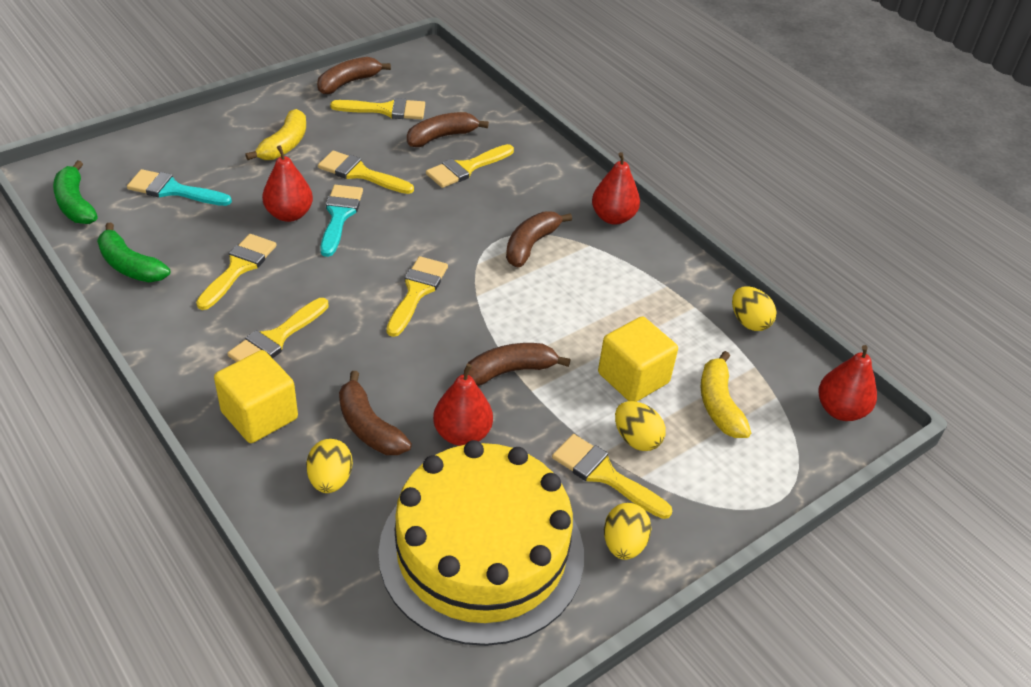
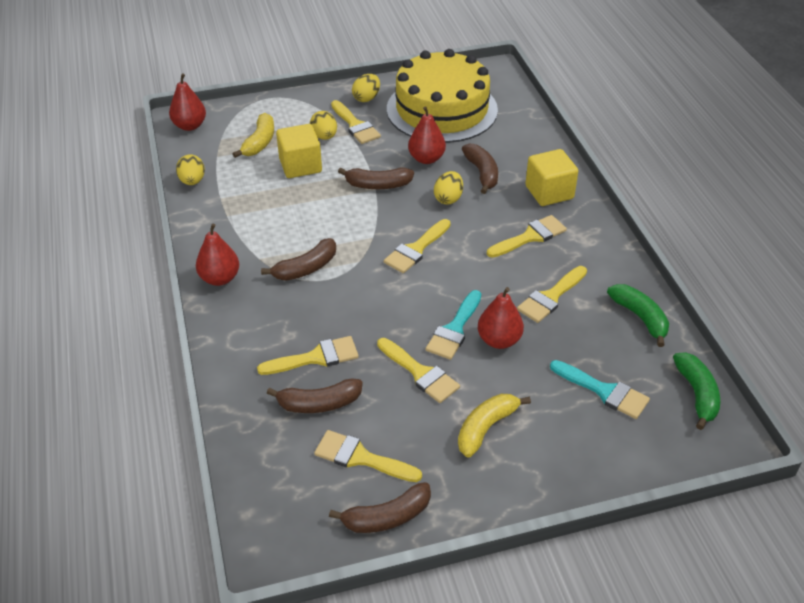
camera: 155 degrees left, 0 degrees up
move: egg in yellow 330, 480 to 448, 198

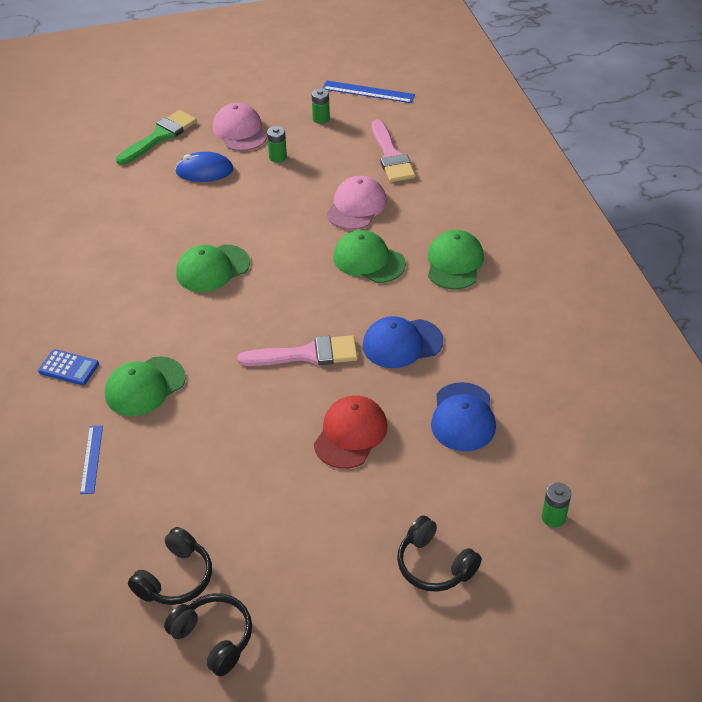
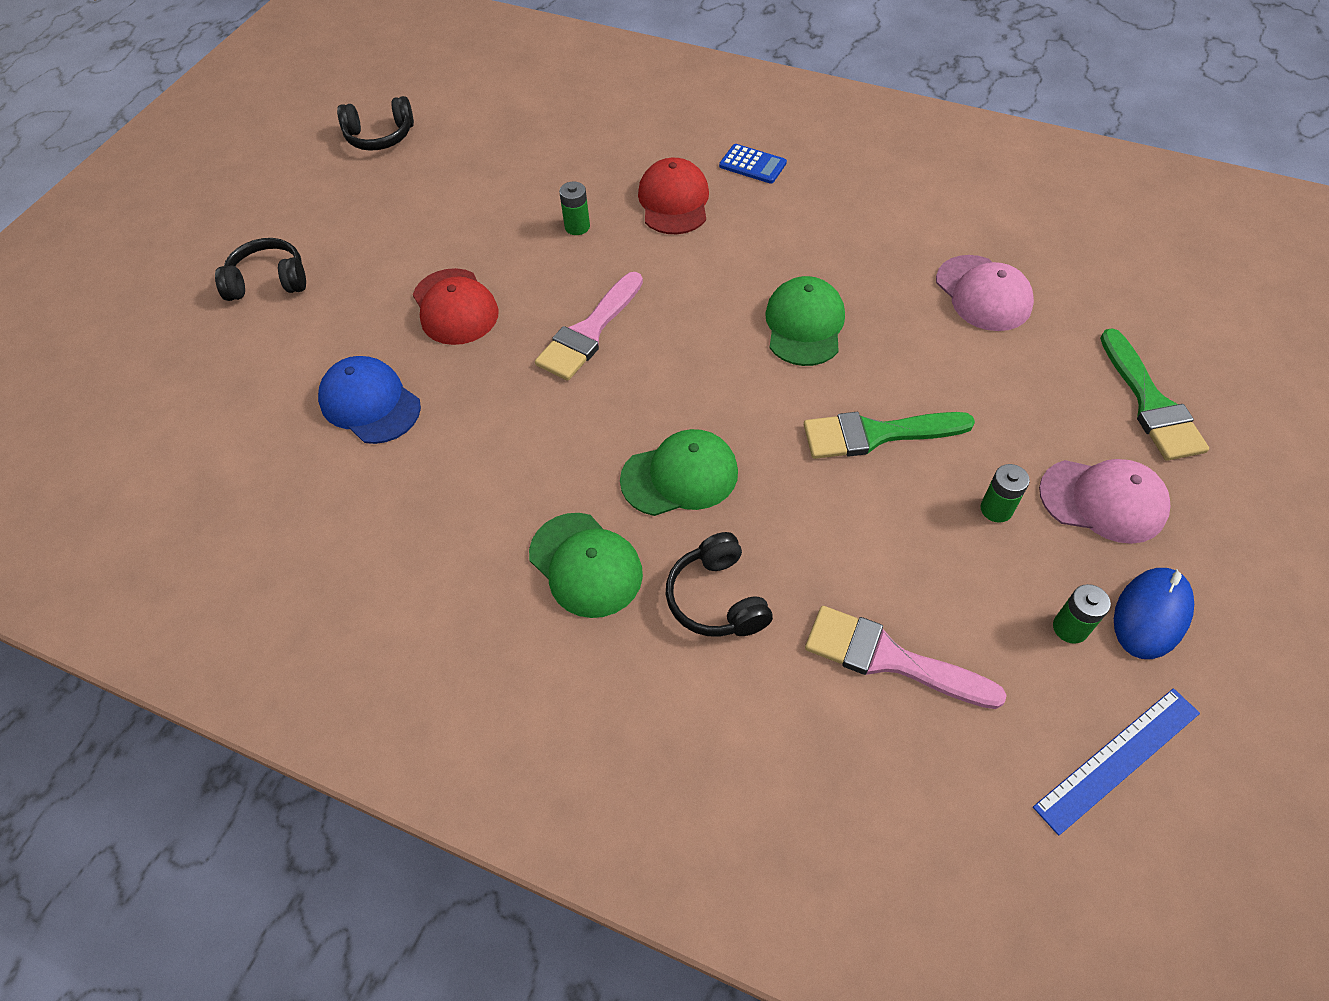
camera: 130 degrees right, 10 degrees up
delete: ruler in blue 92, 459; cap in blue 402, 343
insert: brush in green 876, 434
move: headphones in black 175, 578 to 716, 599; mouse in blue 204, 171 to 1151, 615; cap in pink 356, 206 to 983, 293; battery in green 553, 517 to 577, 227
recolor: cap in green 145, 386 to cap in red 674, 201
rotate: calculator in blue 69, 368 = 752, 164 120 degrees counterclockwise

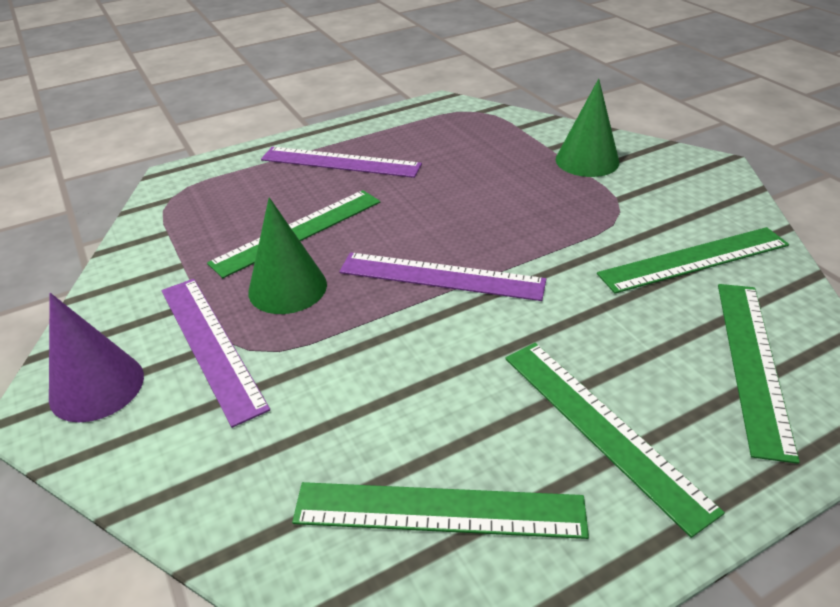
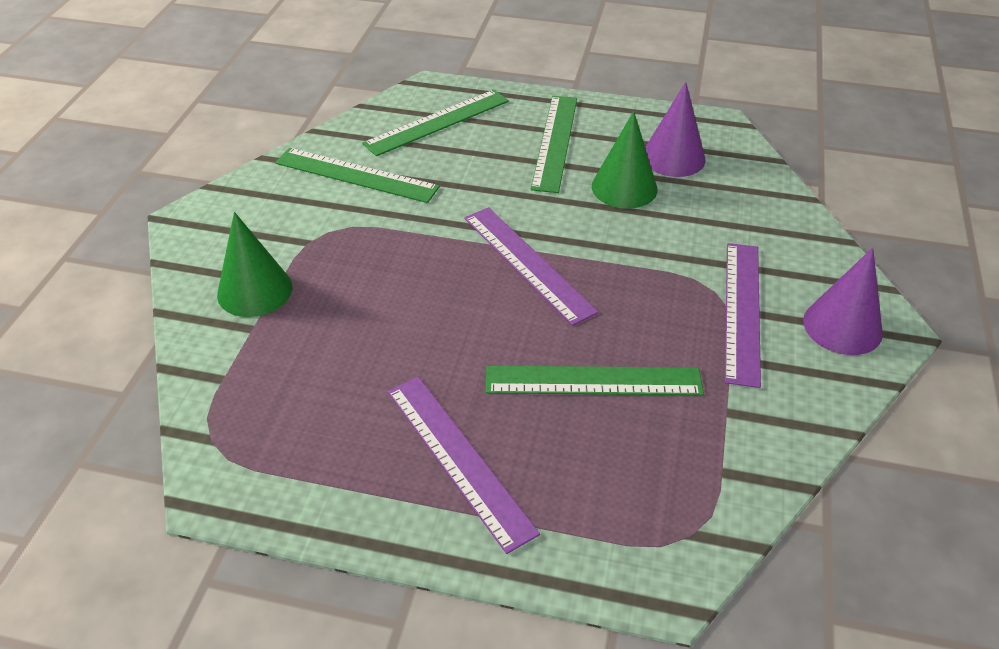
camera: 140 degrees left, 5 degrees up
move: cone in green 287, 288 to 624, 187
replace: ruler in green 439, 511 to cone in purple 673, 157

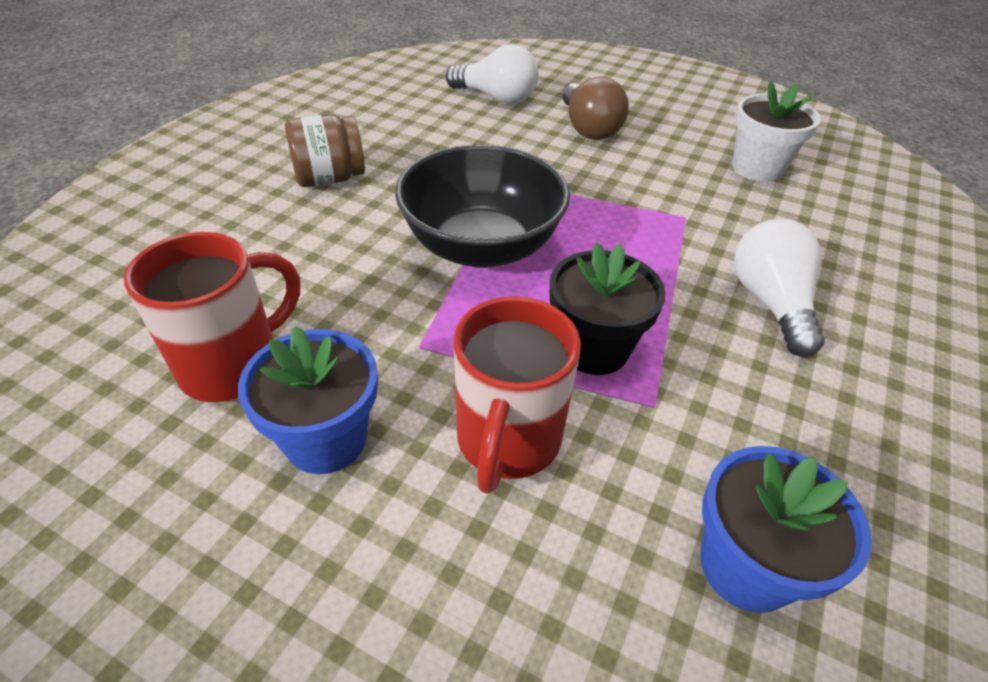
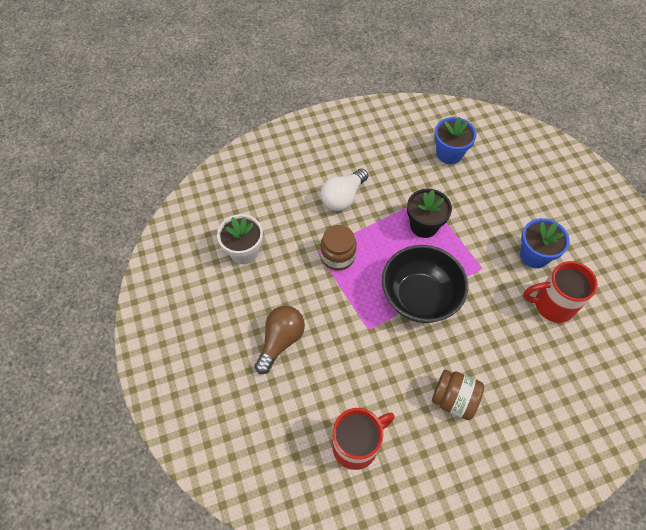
camera: 135 degrees left, 15 degrees up
delete: light bulb in white 496, 98
insert: jar in brown 338, 256
move: mug in red 507, 441 to 356, 445

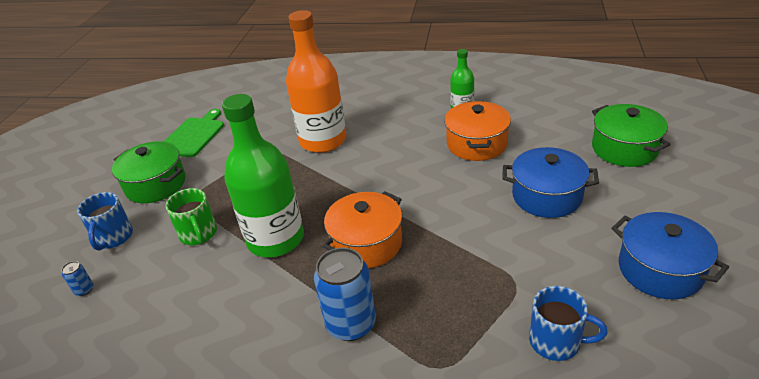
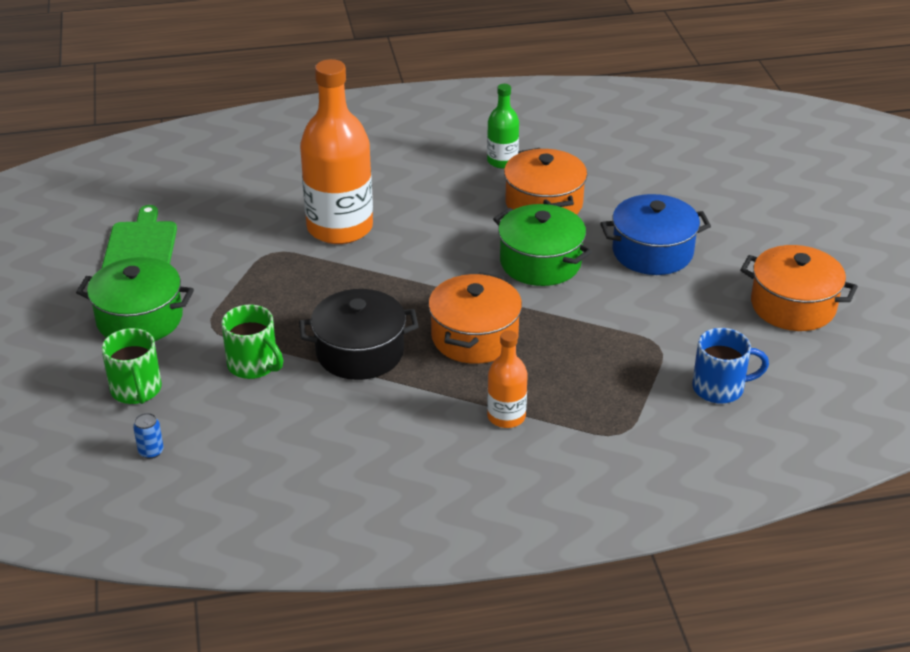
camera: 25 degrees left, 0 degrees up
move: pot in green 624, 149 to 540, 262
replace: bottle in green 275, 239 to pot in black 360, 352; can in blue 351, 324 to bottle in orange 506, 416
recolor: mug in blue 113, 237 to mug in green 136, 390; pot in blue 660, 270 to pot in orange 793, 306

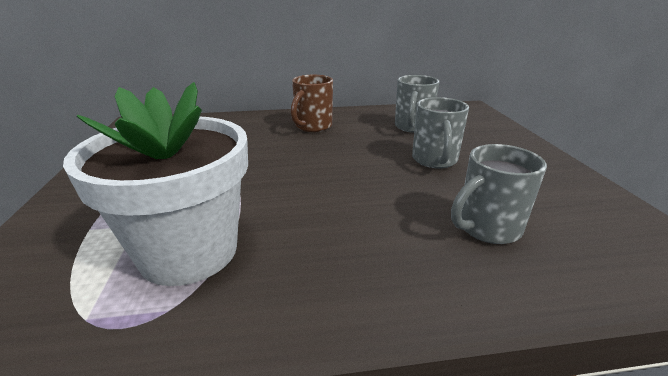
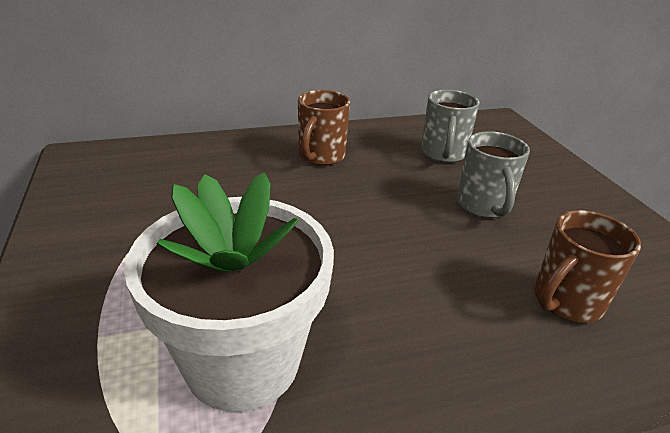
camera: 10 degrees left, 5 degrees up
recolor: mug in grey 486, 228 to mug in brown 565, 302

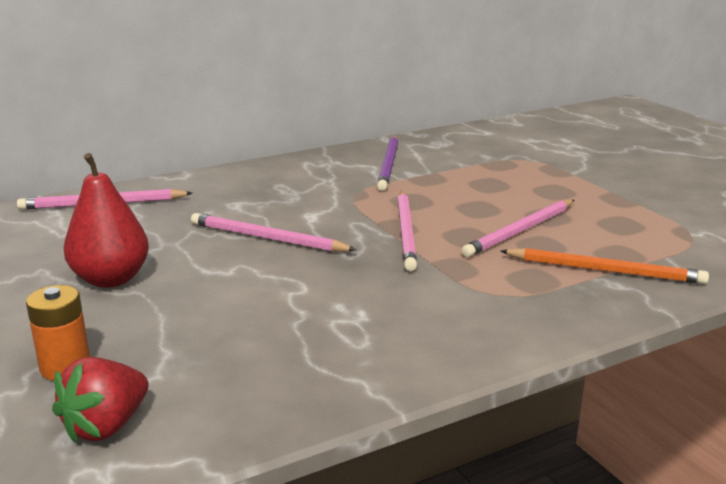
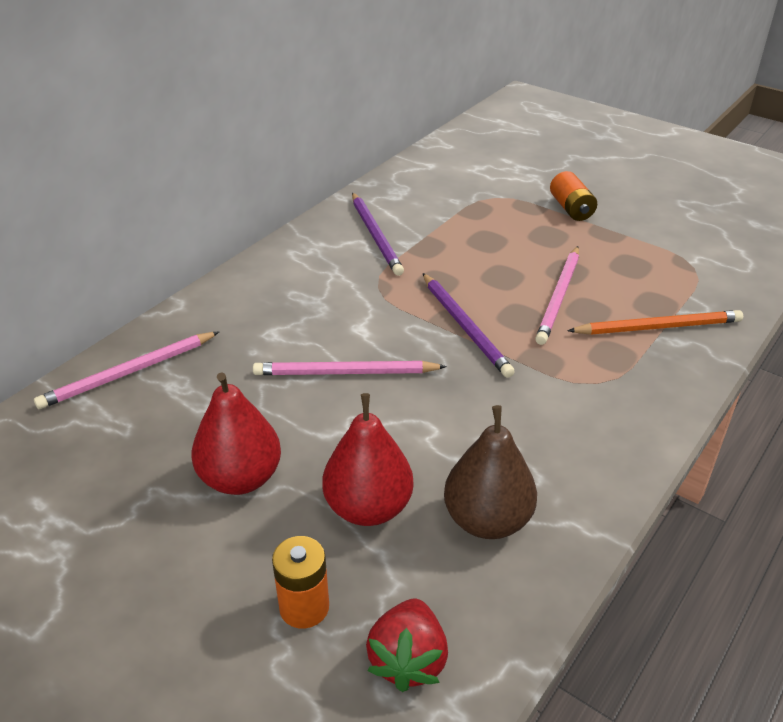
camera: 25 degrees left, 15 degrees up
insert: pear in red 368, 508; pear in brown 487, 520; battery in orange 571, 209
recolor: pencil in pink 406, 232 to pencil in purple 465, 326

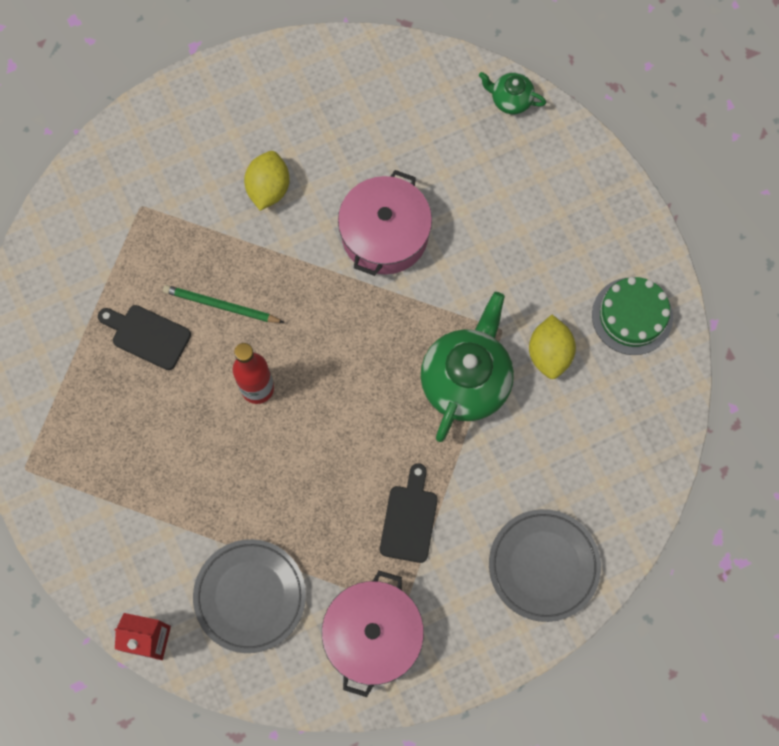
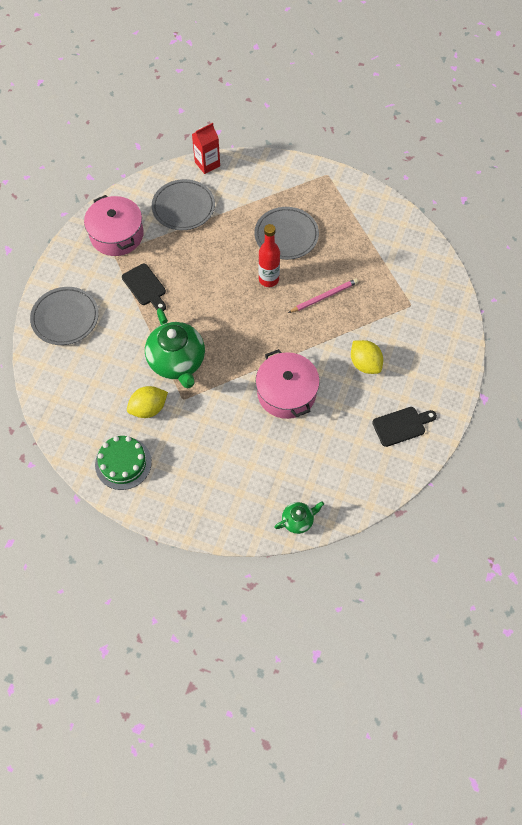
camera: 135 degrees right, 10 degrees down
insert: plate in grey 286, 235
move: cutting board in black 147, 335 to 401, 425
recolor: pencil in green 221, 306 to pencil in pink 324, 297
rotate: lemon in yellow 549, 353 = 148, 408 75 degrees counterclockwise

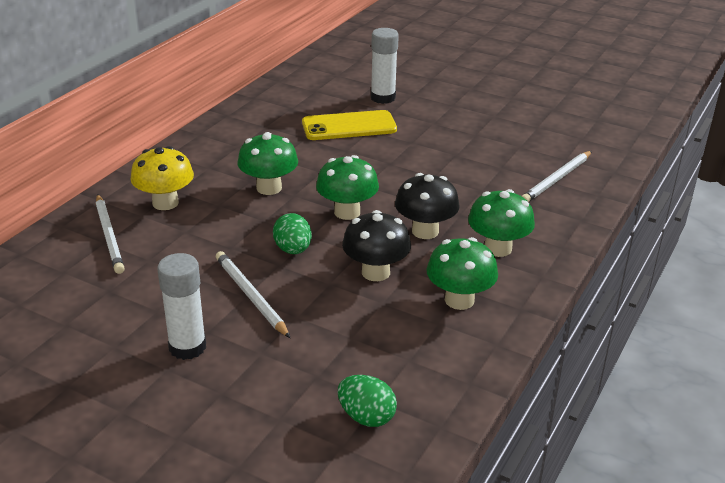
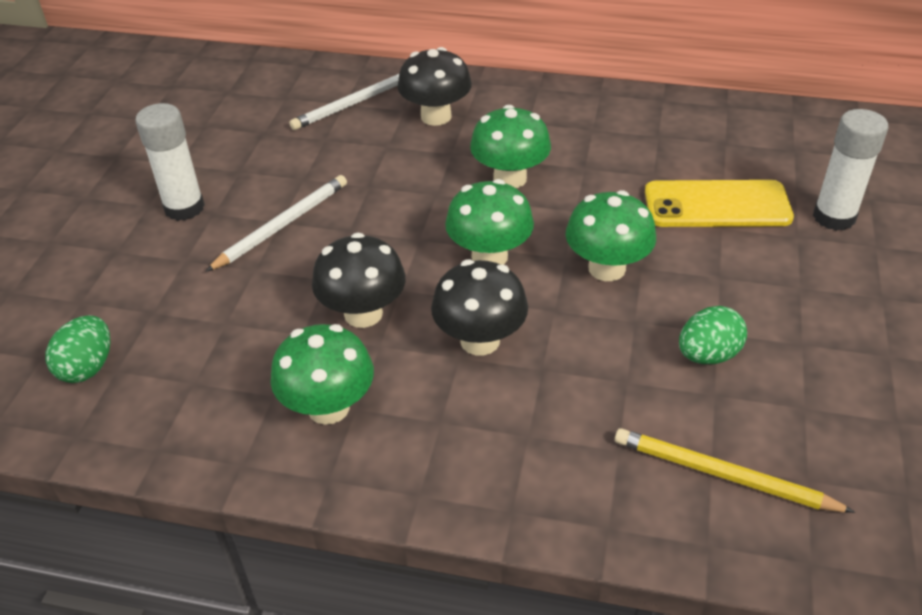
camera: 75 degrees right, 10 degrees up
move: egg in green 293, 250 to 708, 355; mushroom in green 498, 248 to 607, 268
recolor: mushroom in yellow 165, 203 to mushroom in black 436, 116; pencil in white 557, 179 to pencil in yellow 723, 475
rotate: phone in yellow 349, 126 = 717, 205 60 degrees counterclockwise

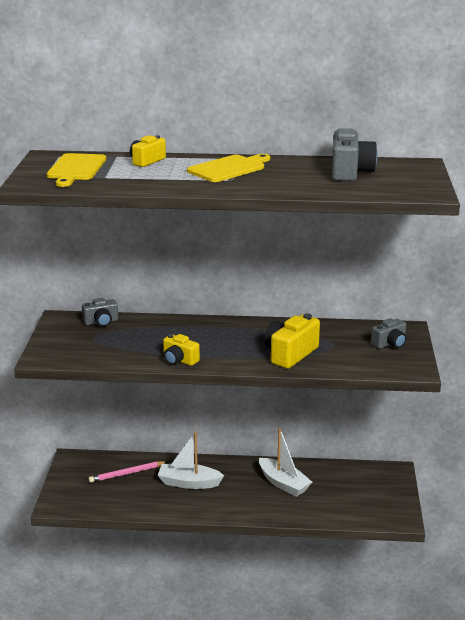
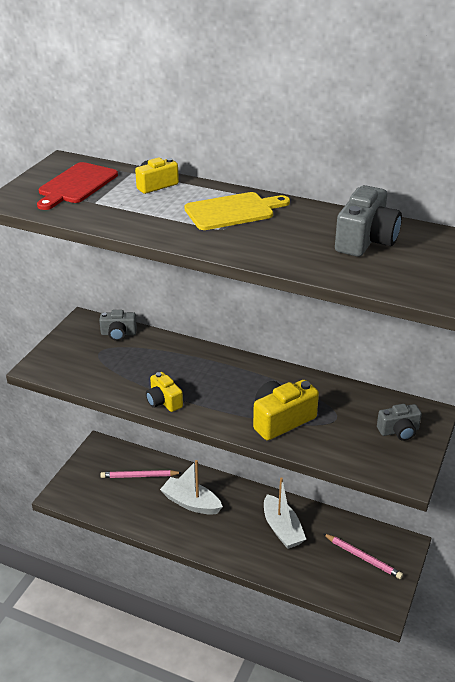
camera: 20 degrees right, 10 degrees up
insert: pencil in pink 363, 557
recolor: cutting board in yellow 76, 169 to cutting board in red 76, 185

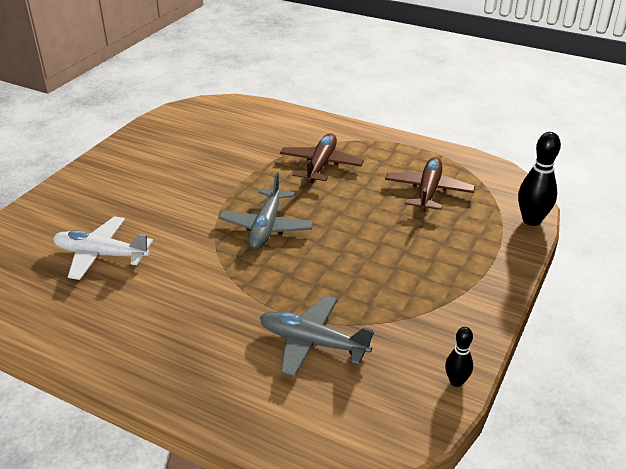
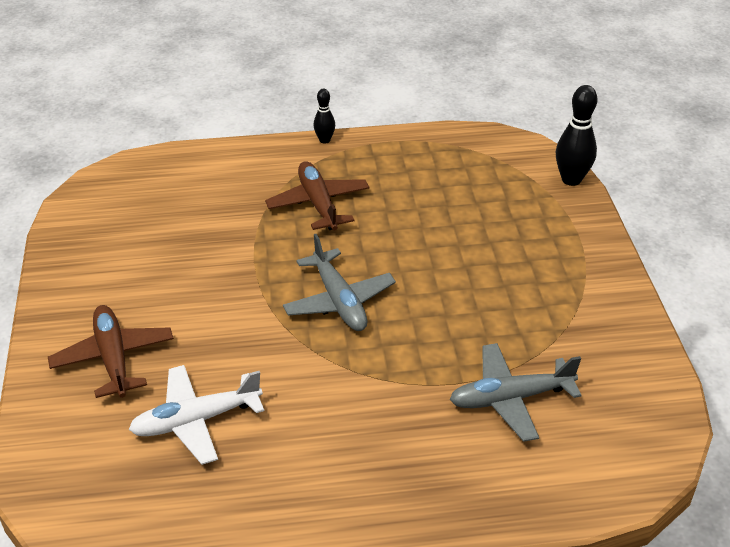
camera: 35 degrees left, 5 degrees up
move: plane in brown 428, 191 to 113, 358; bowling pin in black 456, 381 to 324, 140

